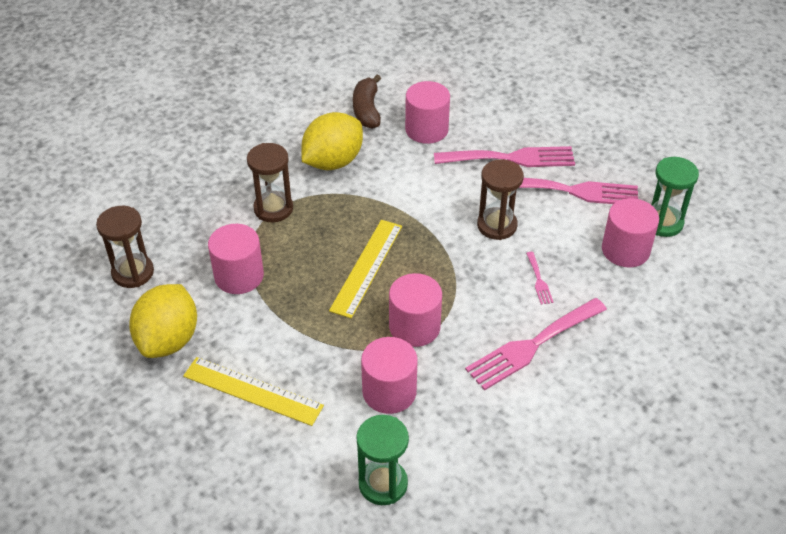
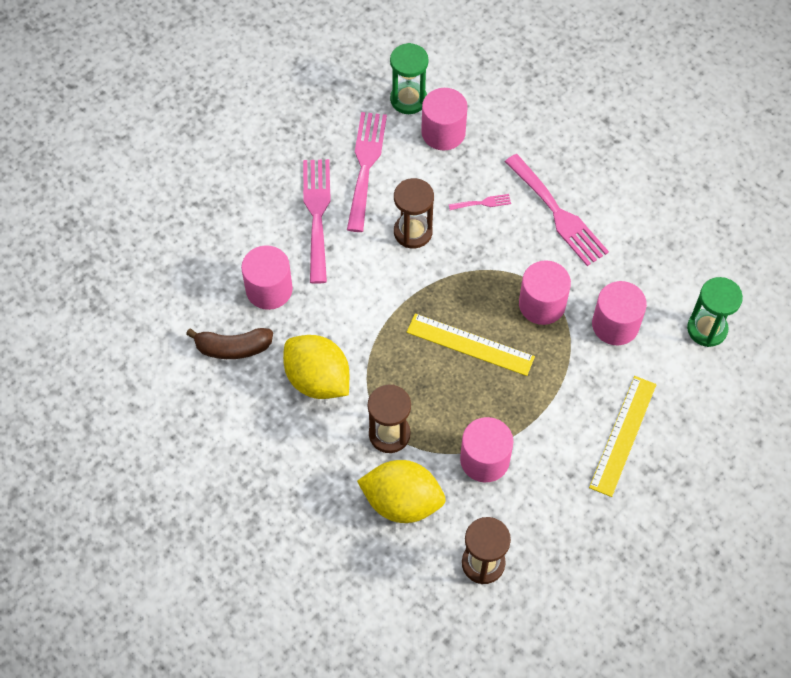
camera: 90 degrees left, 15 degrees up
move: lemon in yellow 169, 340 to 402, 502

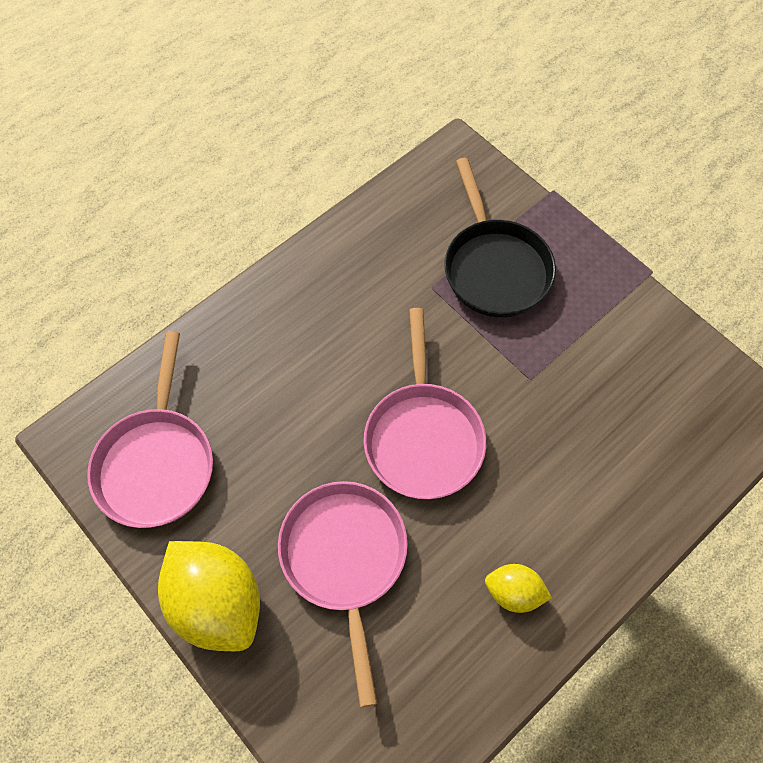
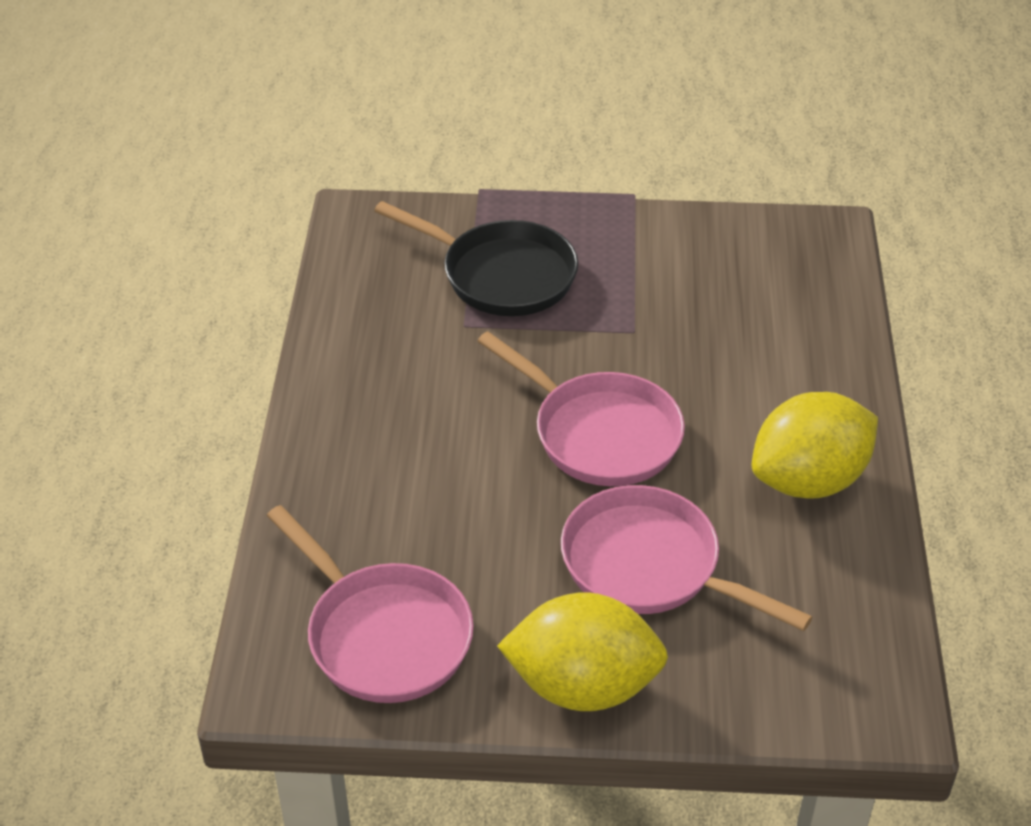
camera: 45 degrees left, 20 degrees down
resize: lemon in yellow 513, 592 = 808, 480 x1.95

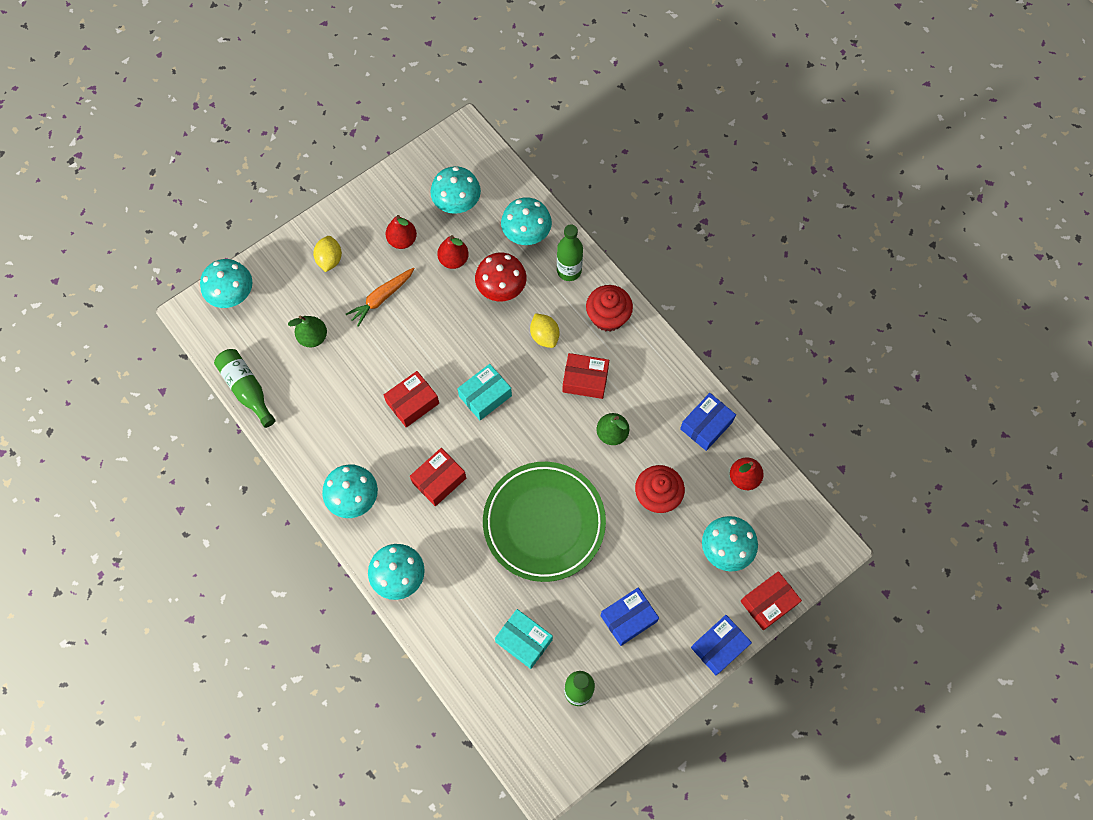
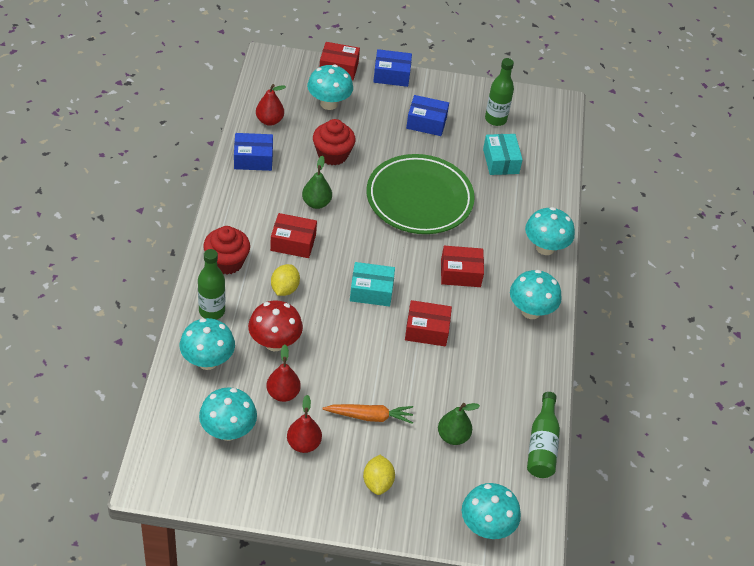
camera: 140 degrees left, 20 degrees down
rotate: lemon in yellow 329, 259 = 377, 483 45 degrees counterclockwise; box in red 585, 380 = 293, 242 45 degrees counterclockwise

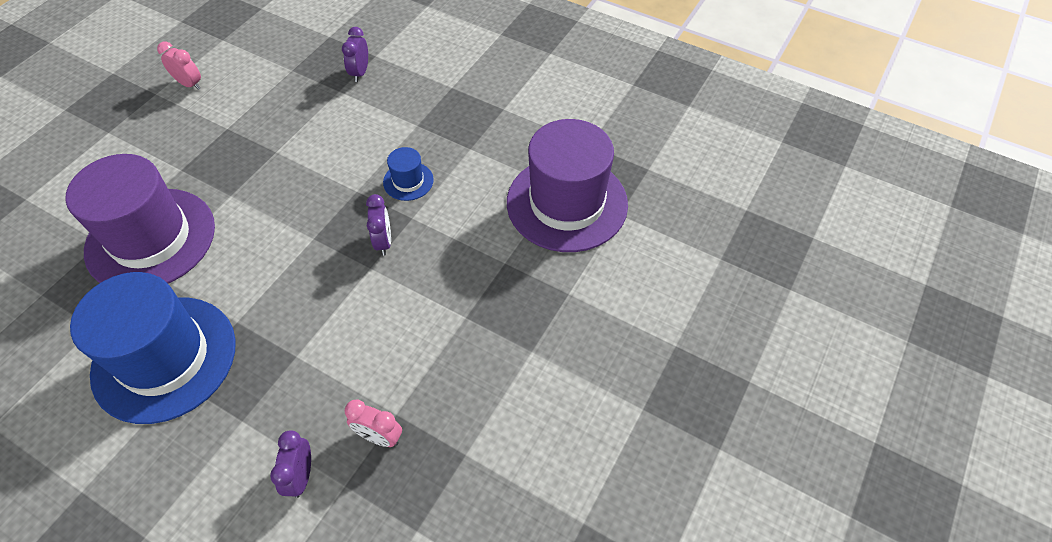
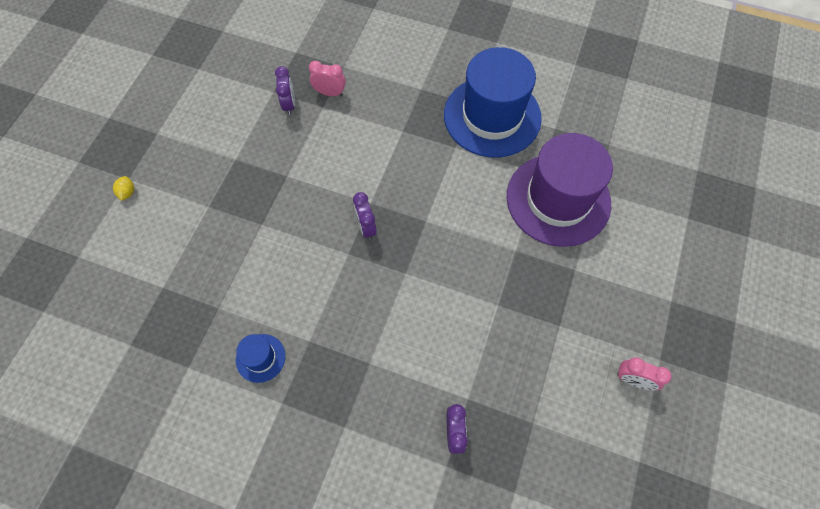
camera: 170 degrees right, 10 degrees up
delete: hat in purple 567, 203
insert: lemon in yellow 127, 192
move: clock in purple 301, 476 to 289, 104; hat in blue 408, 181 to 260, 358

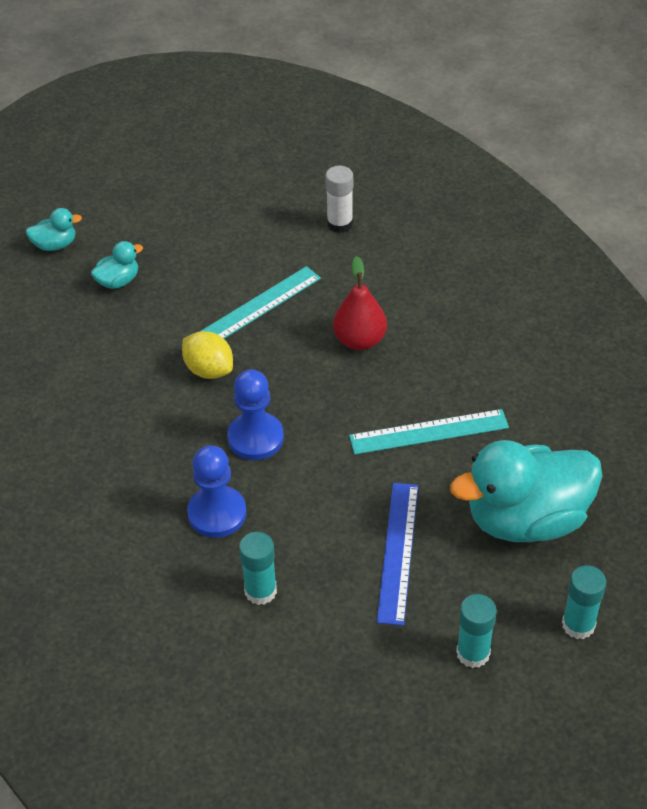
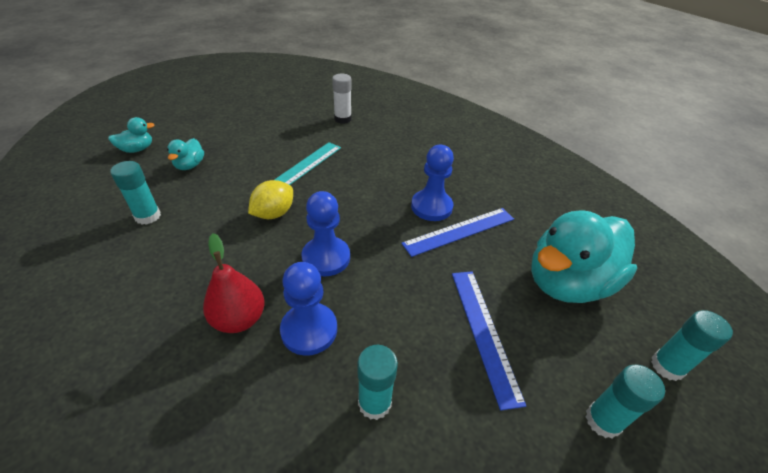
camera: 20 degrees left, 5 degrees down
insert: glue stick in turquoise 148, 216; pawn in blue 431, 207
move: pear in red 360, 340 to 239, 319
recolor: ruler in turquoise 429, 432 to ruler in blue 459, 231
rotate: duck in turquoise 118, 281 = 190, 165 150 degrees clockwise; lemon in yellow 209, 370 = 274, 213 75 degrees counterclockwise

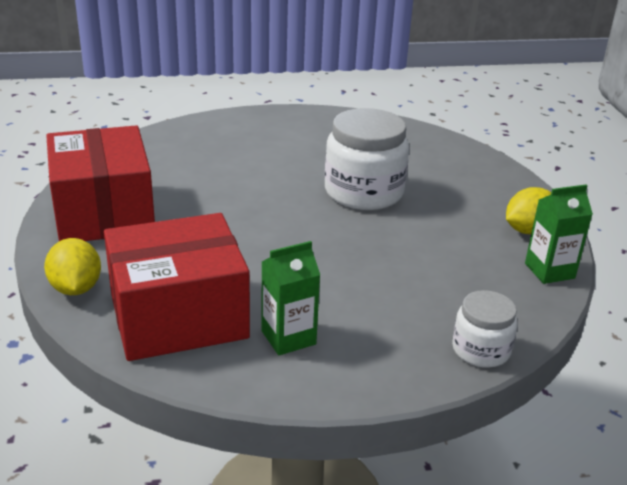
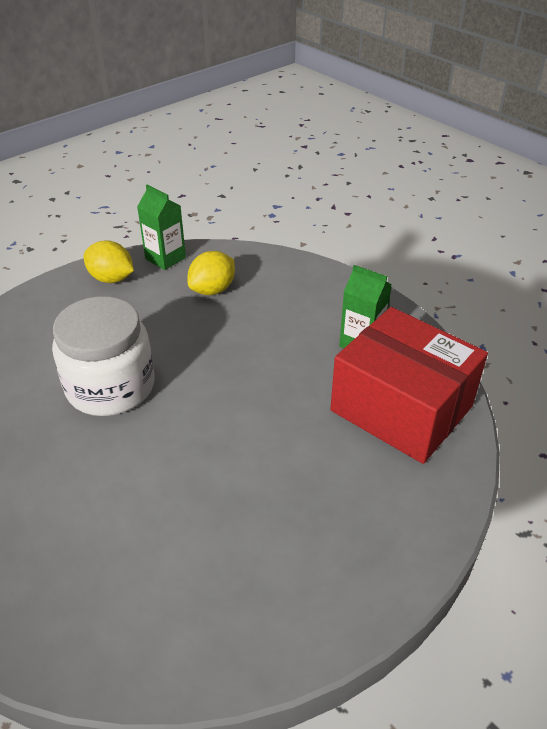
camera: 120 degrees left, 10 degrees up
delete: box in red 103, 212; jar in white 480, 350
move: lemon in yellow 76, 288 to 212, 290

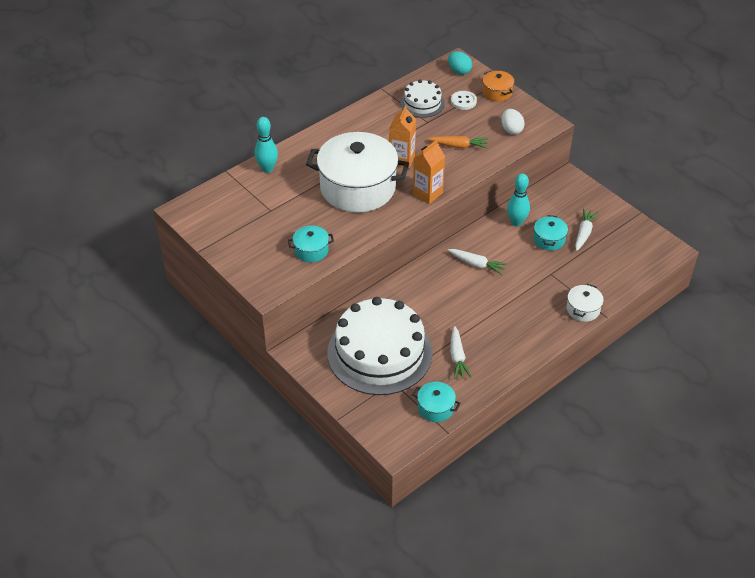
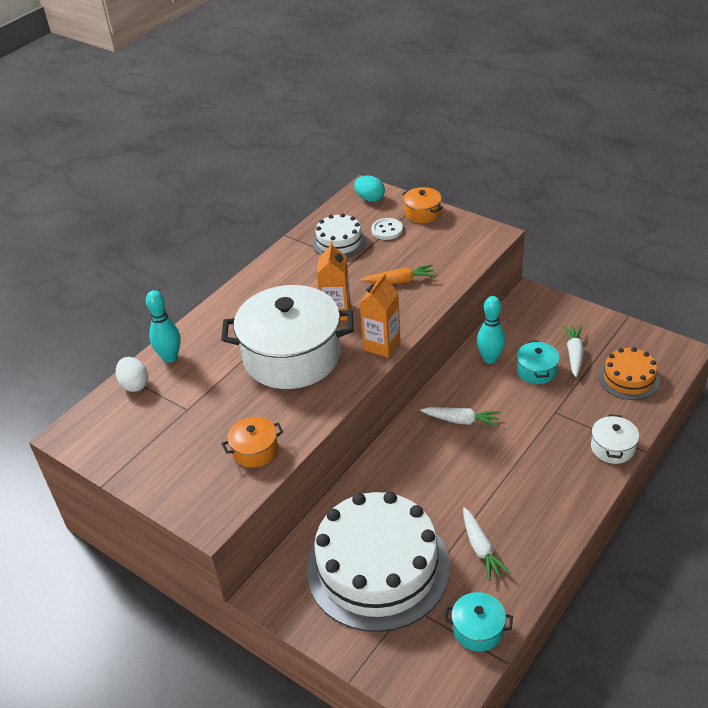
camera: 10 degrees left, 5 degrees down
insert: cake in orange 629, 378
move: egg in white 511, 130 to 134, 384
recolor: pot in turquoise 311, 250 to pot in orange 255, 450

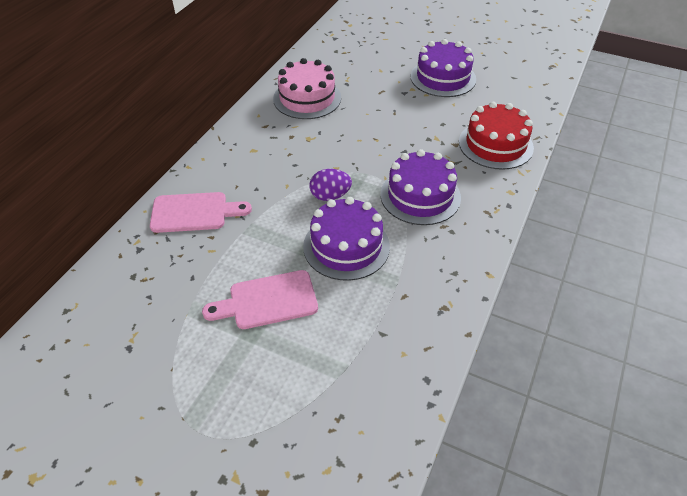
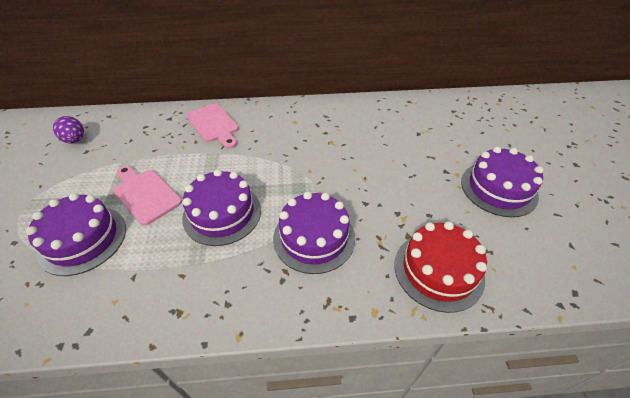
camera: 60 degrees right, 0 degrees up
delete: cake in pink 307, 98
insert: cake in purple 82, 239
move: egg in purple 330, 196 to 75, 140

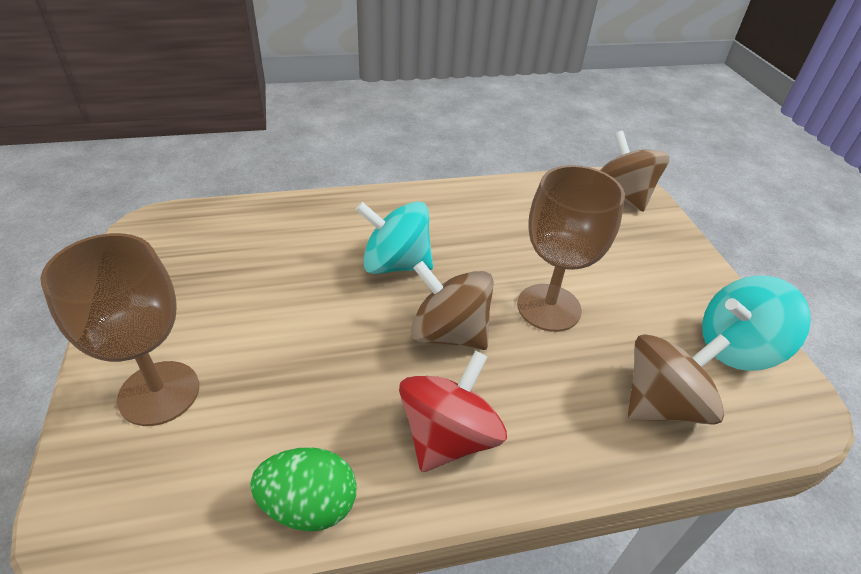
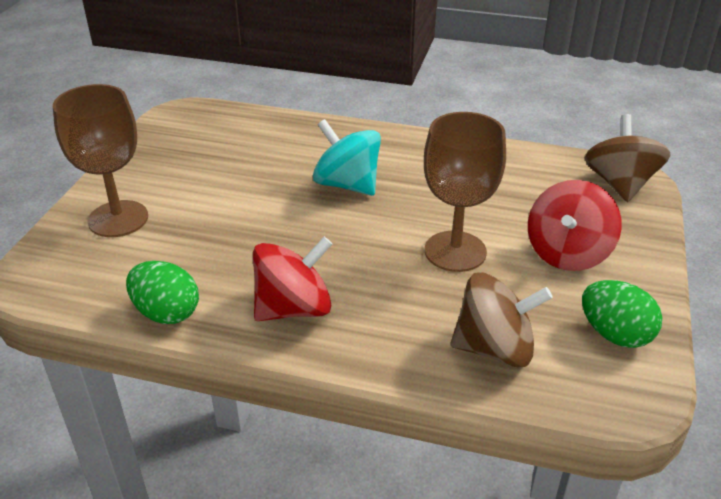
camera: 30 degrees right, 5 degrees down
delete: spinning top in brown 449, 333
insert: spinning top in red 567, 253
replace: spinning top in turquoise 736, 348 to egg in green 615, 334

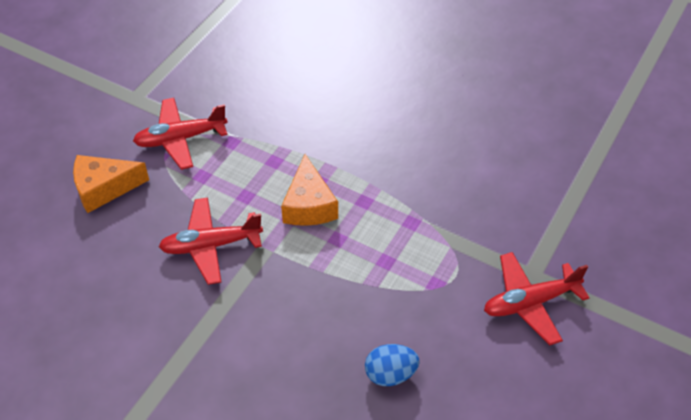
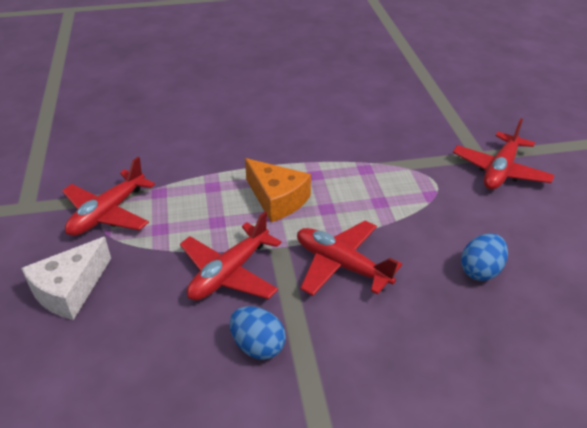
camera: 40 degrees left, 10 degrees down
insert: egg in blue 258, 346; plane in red 341, 265
recolor: cheese in orange 104, 188 to cheese in white 70, 290

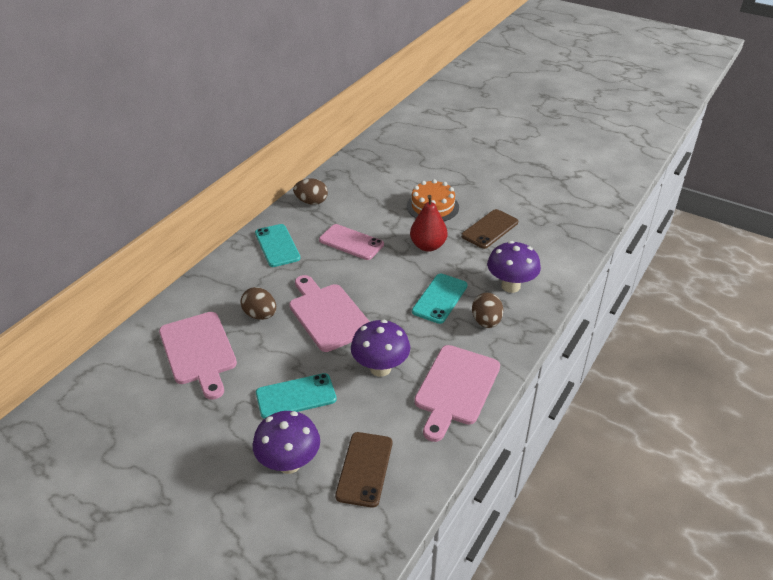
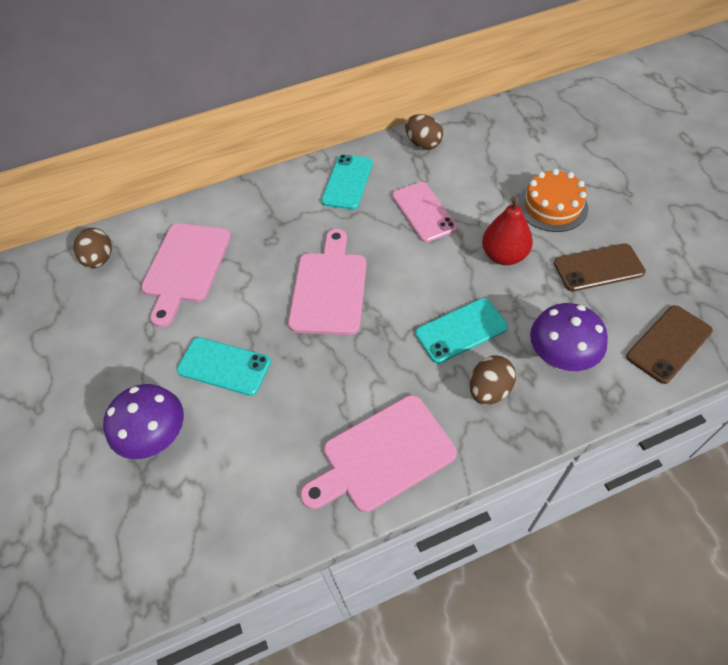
camera: 40 degrees right, 15 degrees up
delete: mushroom in purple 380, 368
move: egg in brown 260, 315 to 100, 259; phone in brown 364, 469 to 669, 344

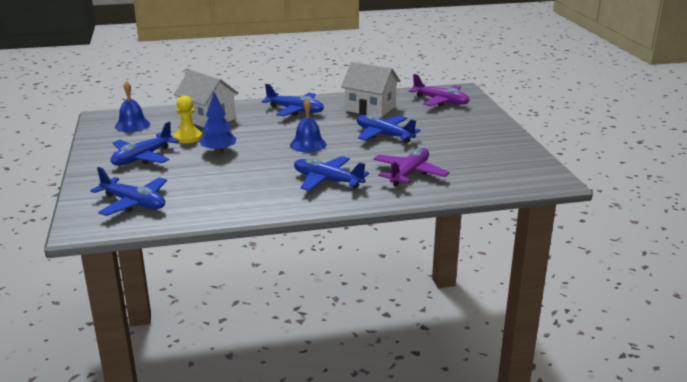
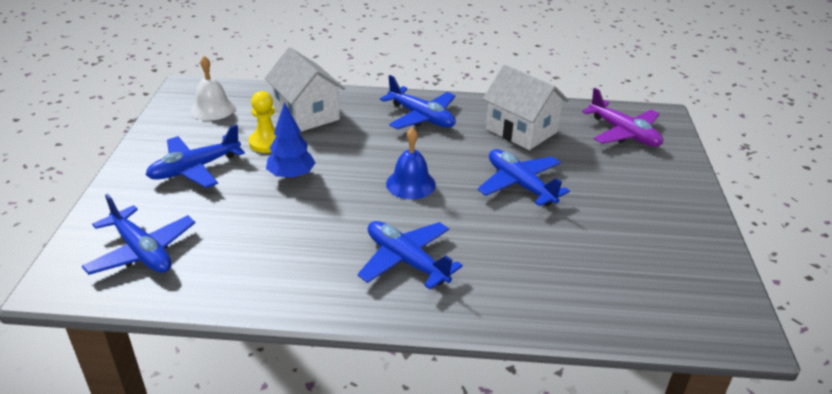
camera: 15 degrees right, 10 degrees up
delete: plane in purple 409, 174
recolor: bell in blue 132, 125 to bell in white 212, 109

